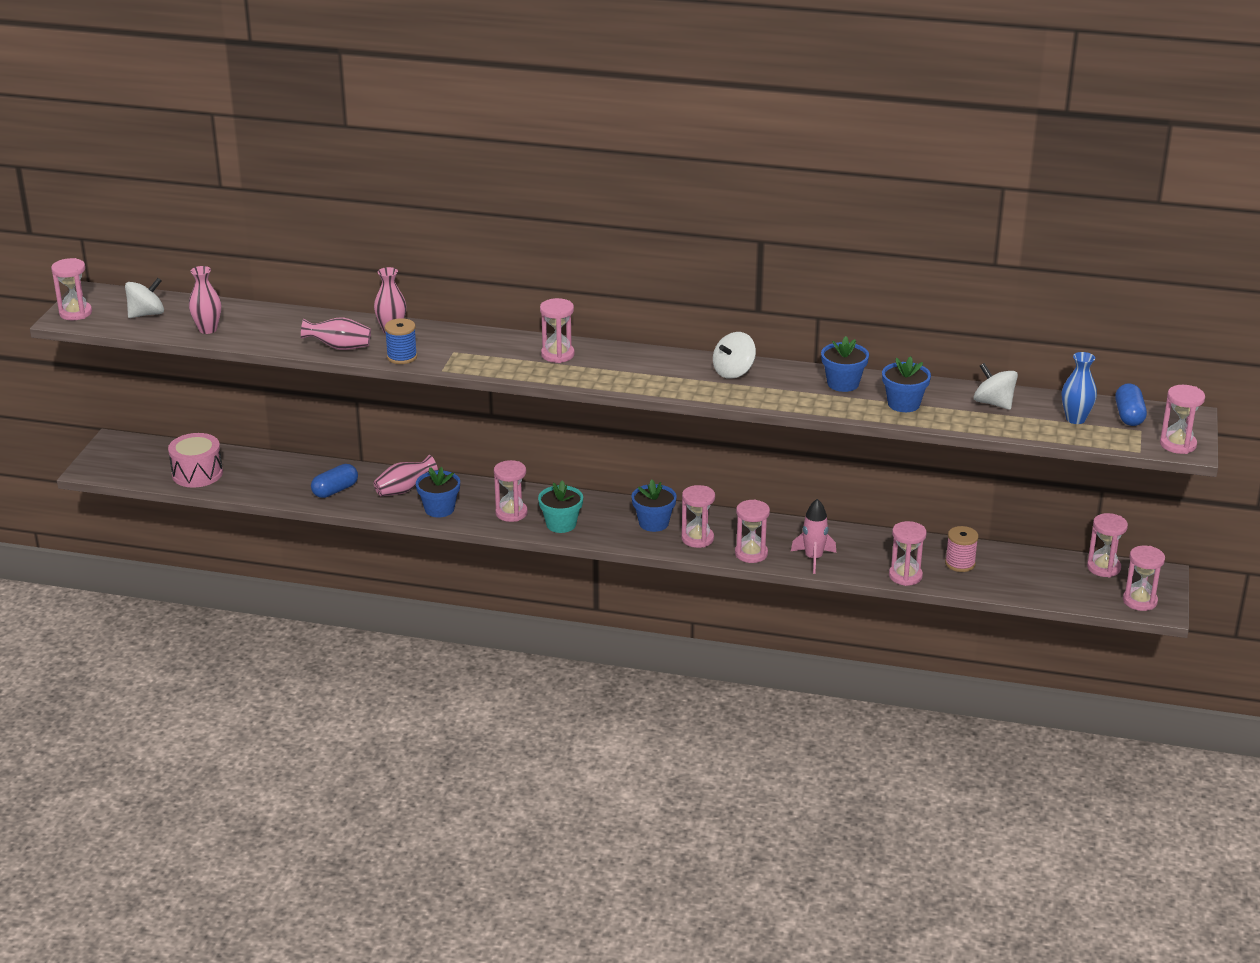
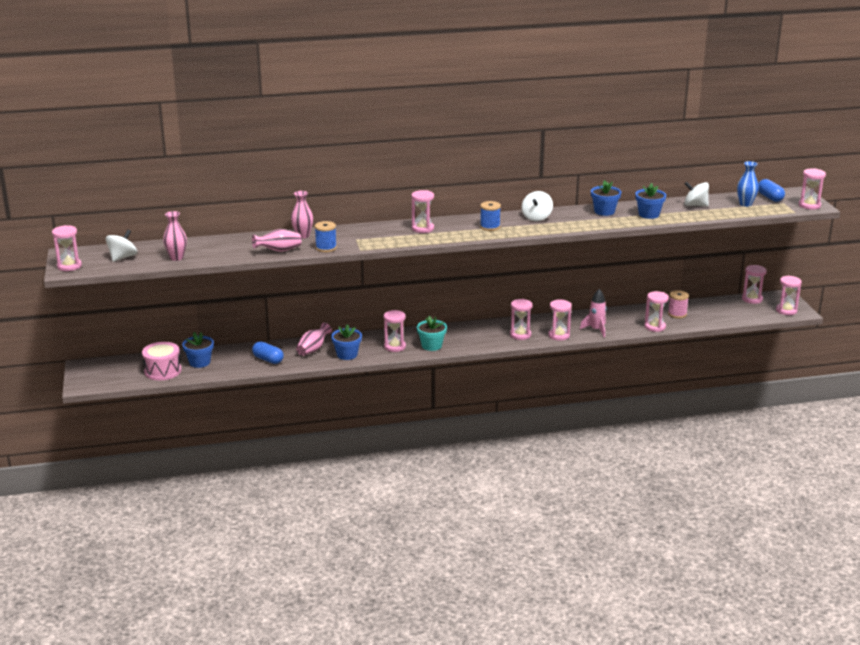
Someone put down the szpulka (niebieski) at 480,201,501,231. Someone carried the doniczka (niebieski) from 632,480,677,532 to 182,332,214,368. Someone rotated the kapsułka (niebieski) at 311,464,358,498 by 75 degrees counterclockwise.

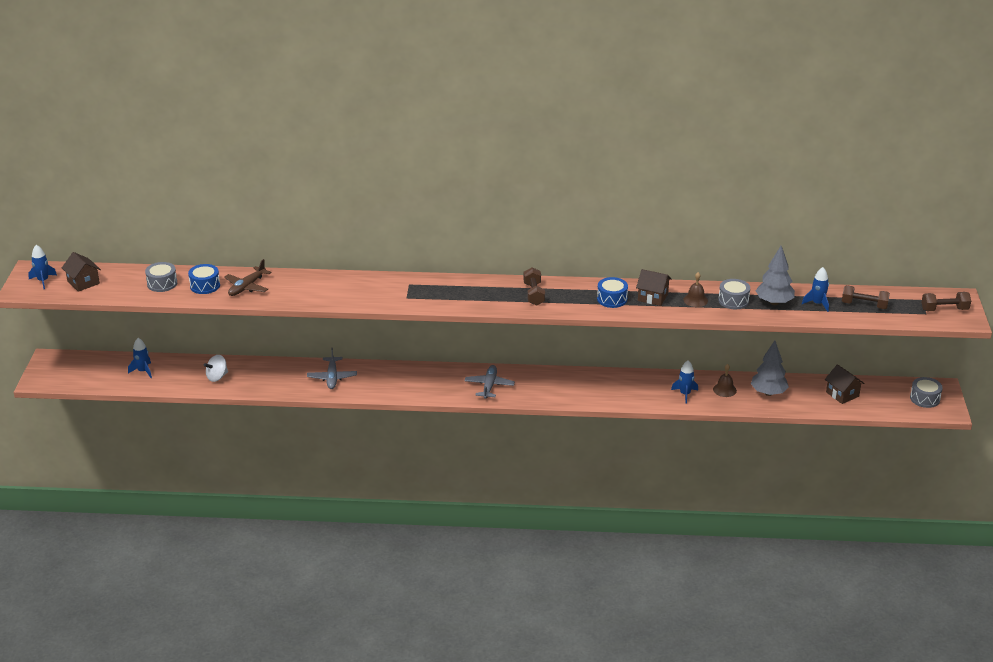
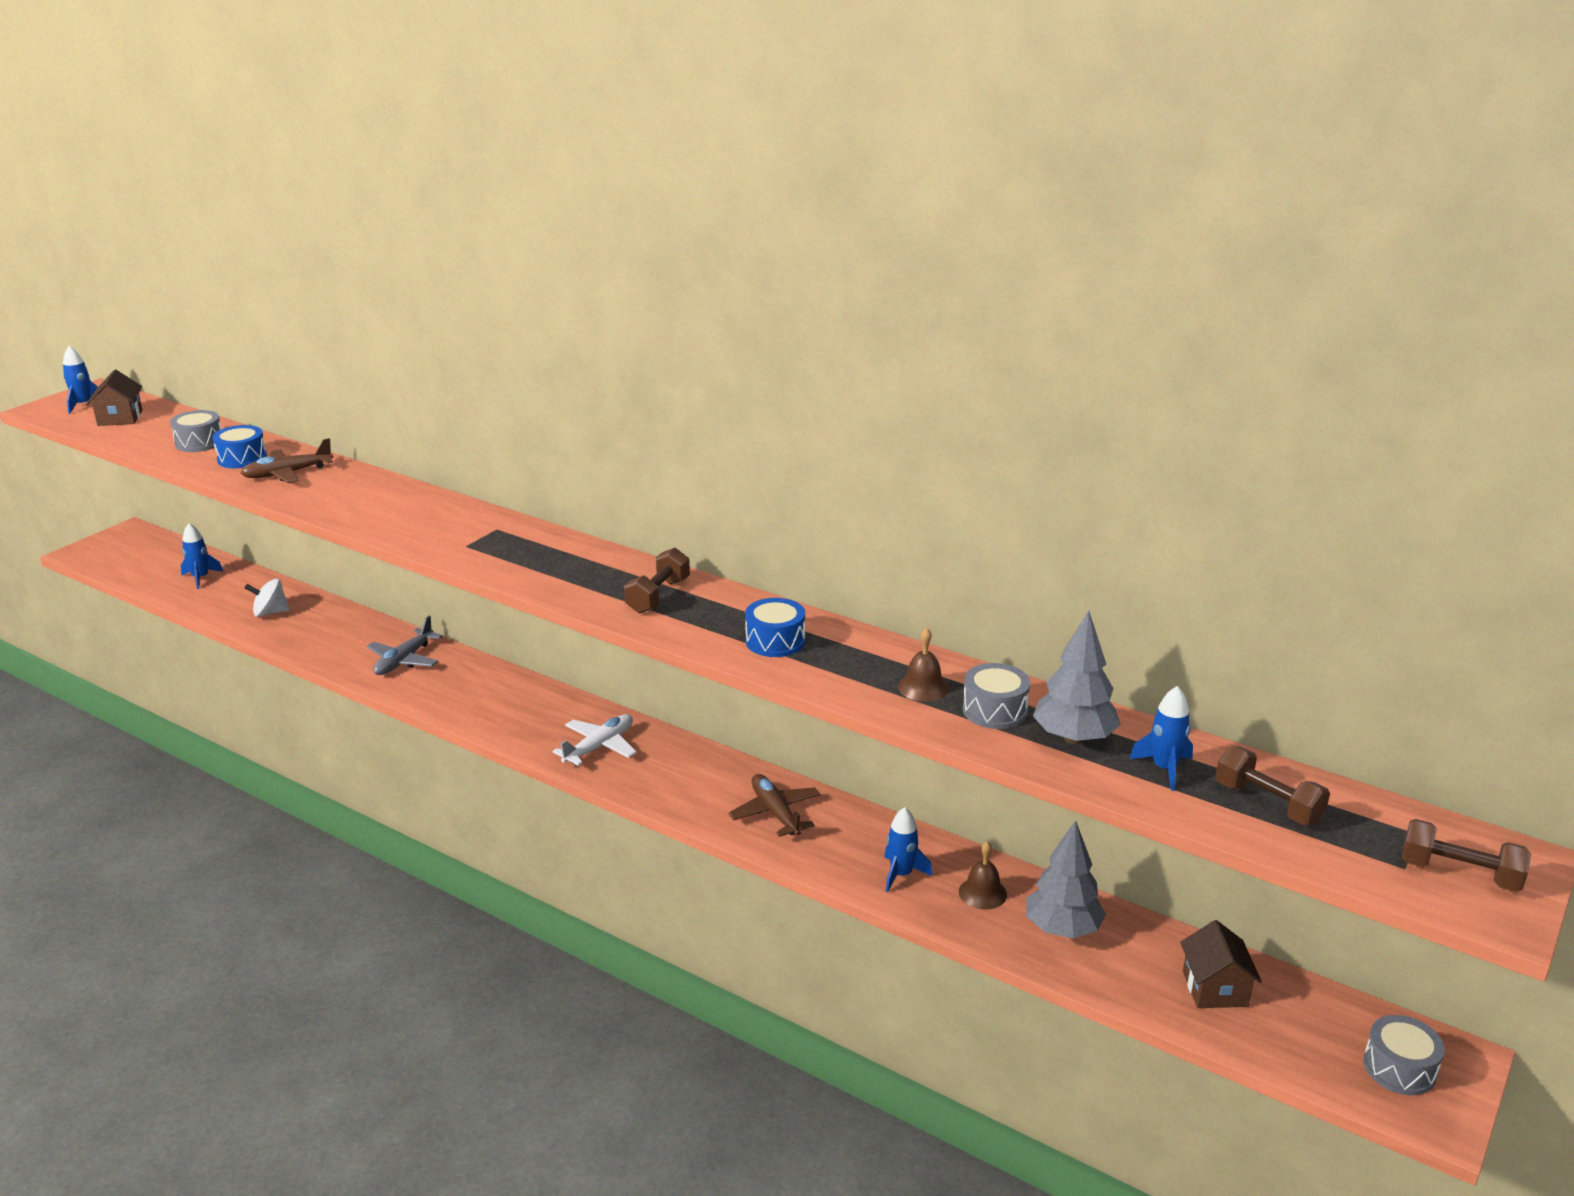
Someone took away the domek (brązowy) at 636,269,671,306. Someone put down the samolot (brązowy) at 729,774,820,837. Someone repainted the samolot (szary) at 464,365,515,399, which became the samolot (biały) at 553,714,637,766.

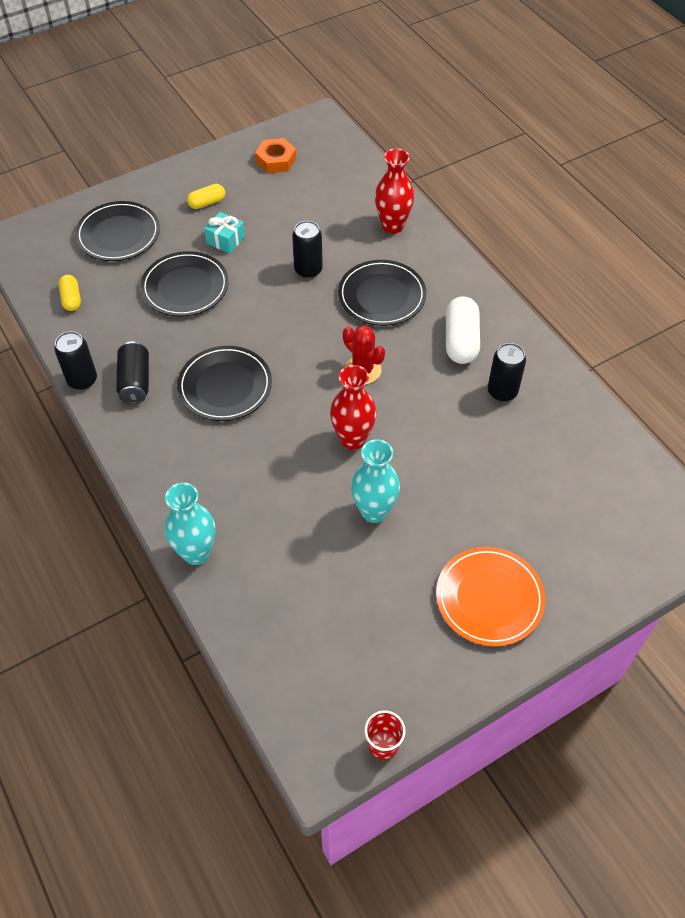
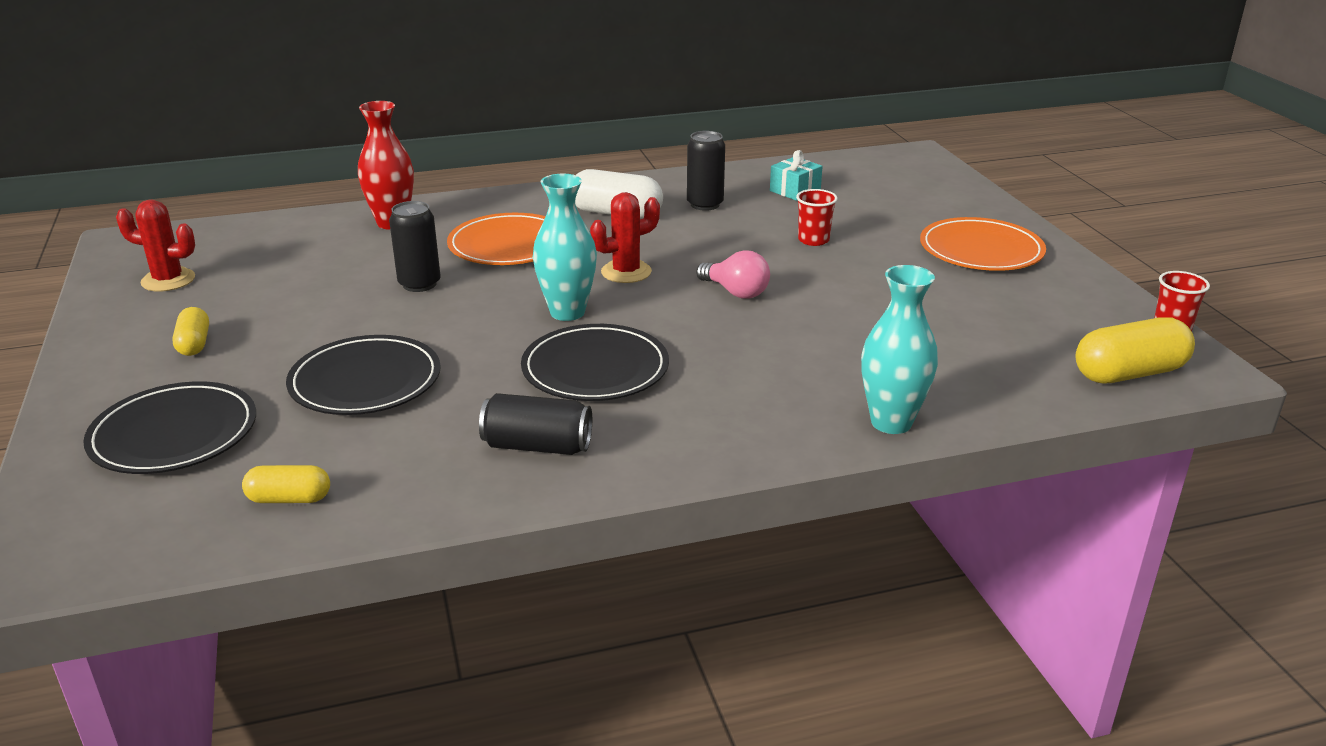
Someone took away the puszka (czarny) at 54,331,97,390. Someone put down the szklanka (czerwony) at 796,189,838,246. Someone put down the kapsułka (żółty) at 1075,317,1195,383. Someone carried the prezent (turkusowy) from 204,212,245,254 to 770,150,823,201. Someone carried the wazon (turkusowy) from 351,439,400,523 to 533,174,597,321. Someone swapped the nakrętka (pomarańczowy) at 255,138,296,173 for the kaktus (czerwony) at 116,200,195,292. Someone swapped the wazon (czerwony) at 330,365,377,450 for the żarówka (różowy) at 696,250,770,299. Someone repainted the talerz (czarny) at 338,260,426,326, which became the talerz (pomarańczowy) at 447,213,546,265.

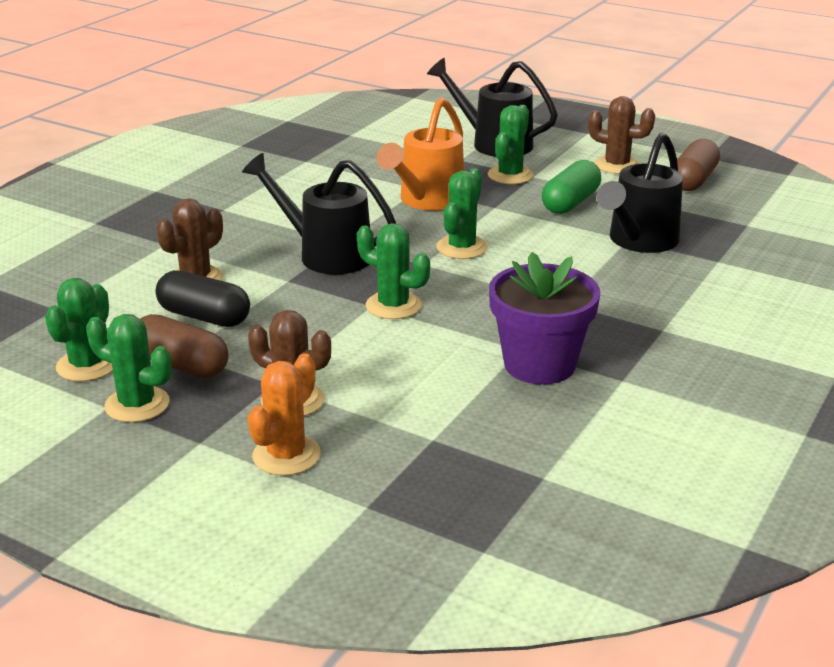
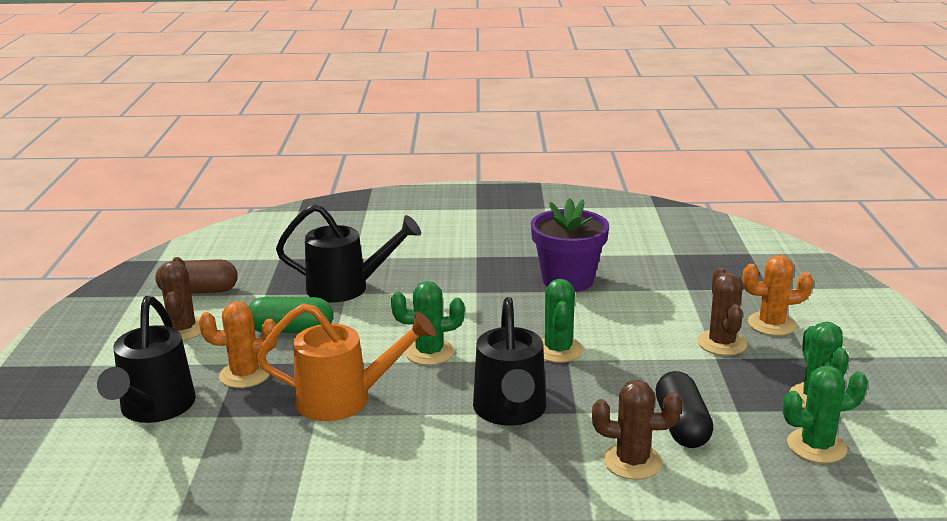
Someone took away the kapsułka (brązowy) at 140,314,229,378. Someone repainted the kaktus (zielony) at 488,105,533,184, which became the kaktus (pomarańczowy) at 199,301,278,388.

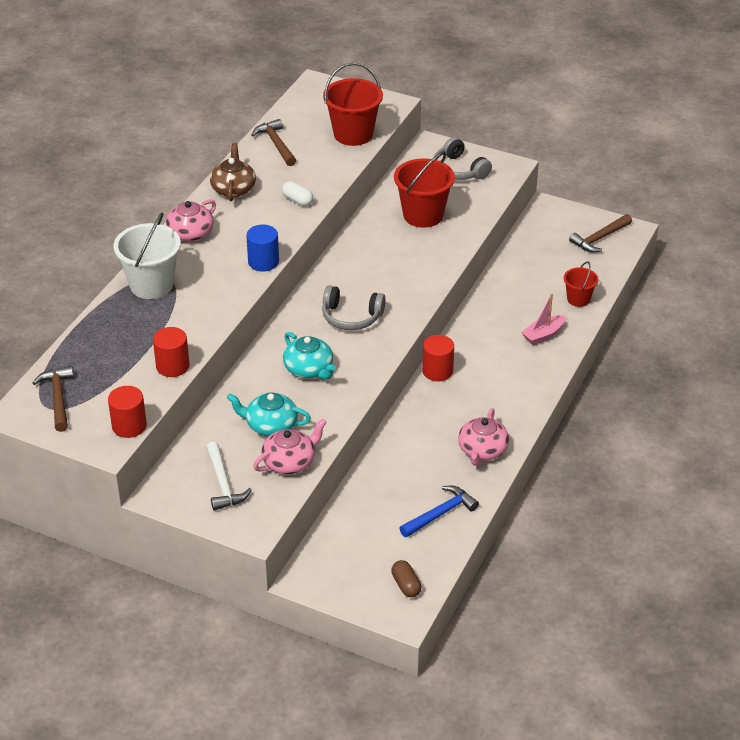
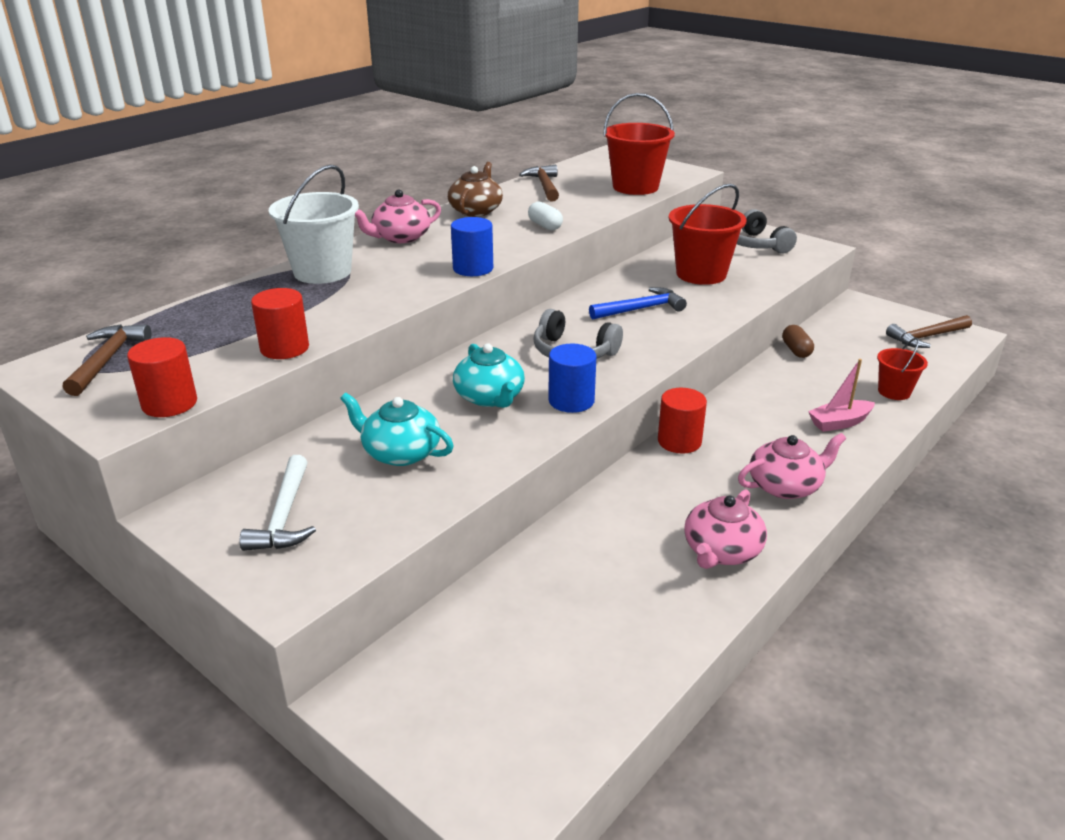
Someone put down the walec (niebieski) at 548,344,597,413. Someone carried the imbryk (różowy) from 253,418,327,474 to 738,433,846,499. Someone carried the kapsułka (brązowy) from 391,560,421,597 to 782,325,814,358. Someone carried the młotek (niebieski) from 399,486,479,538 to 589,287,687,319.

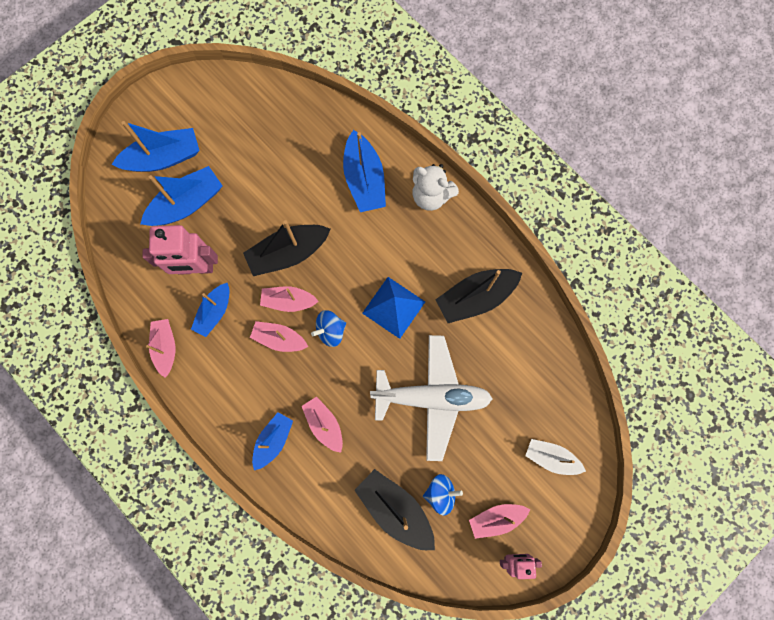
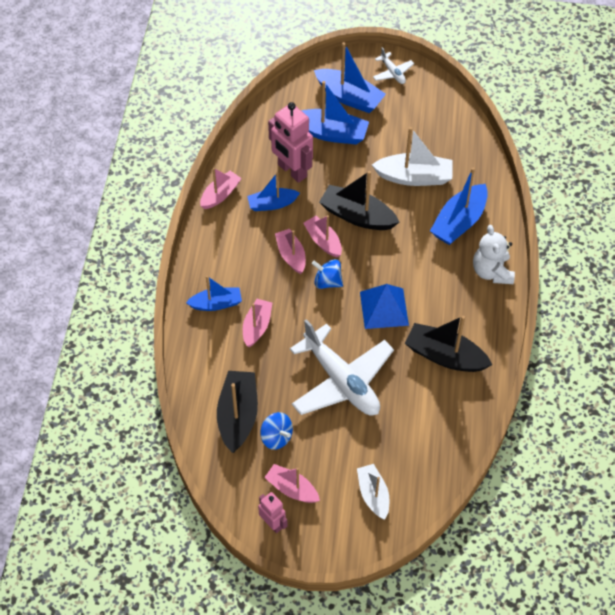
Someone put down the łódka (biały) at 372,127,453,186. Someone put down the samolot (biały) at 373,47,414,84.

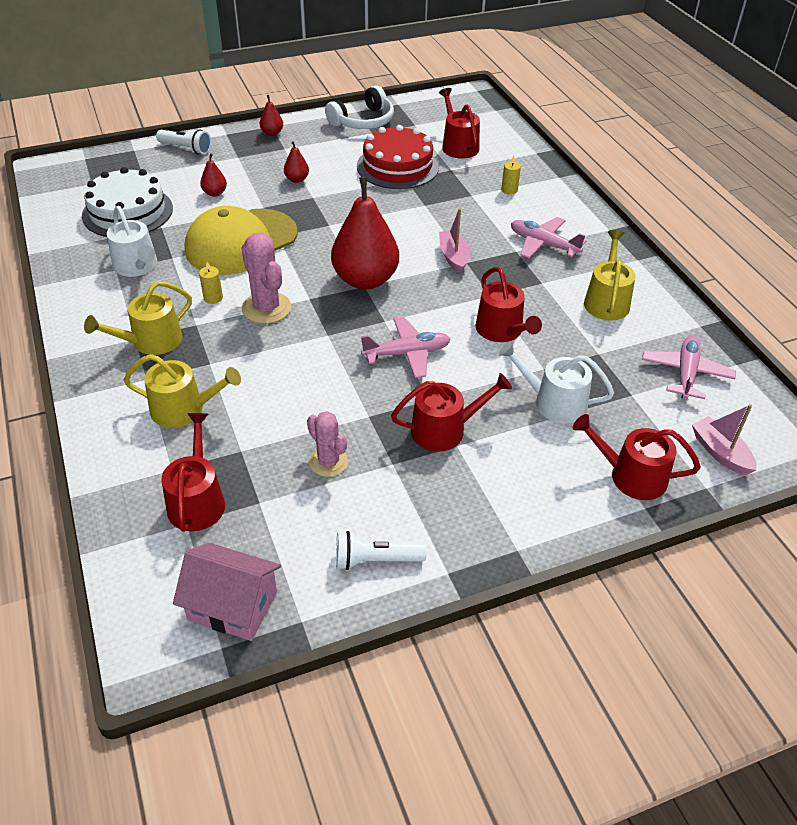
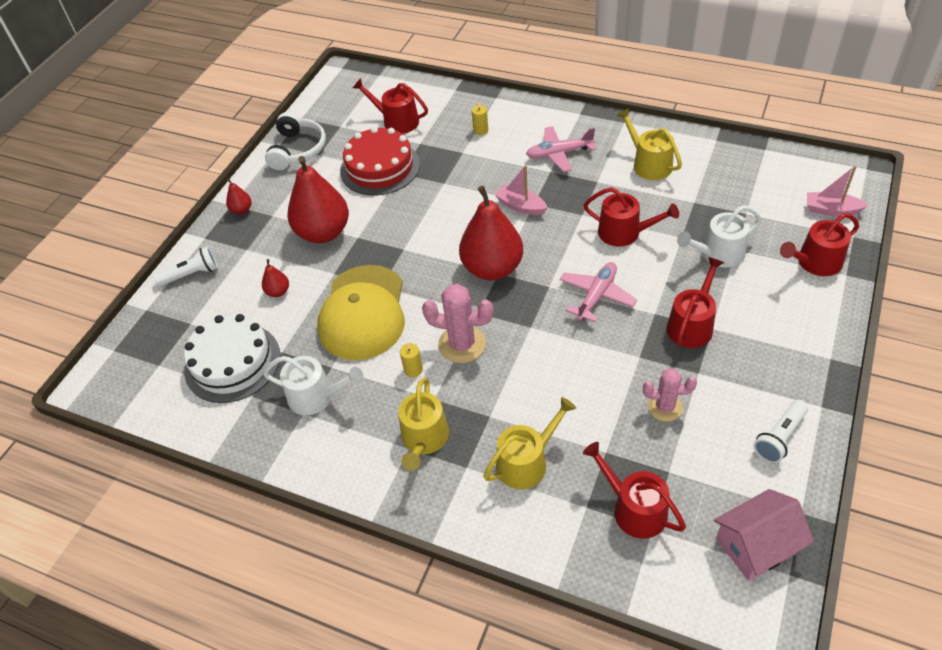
Someone took away the samolot (różowy) at 642,335,736,399. Someone scaled the gruszka (czerwony) at 284,141,309,183 by 2.33.

